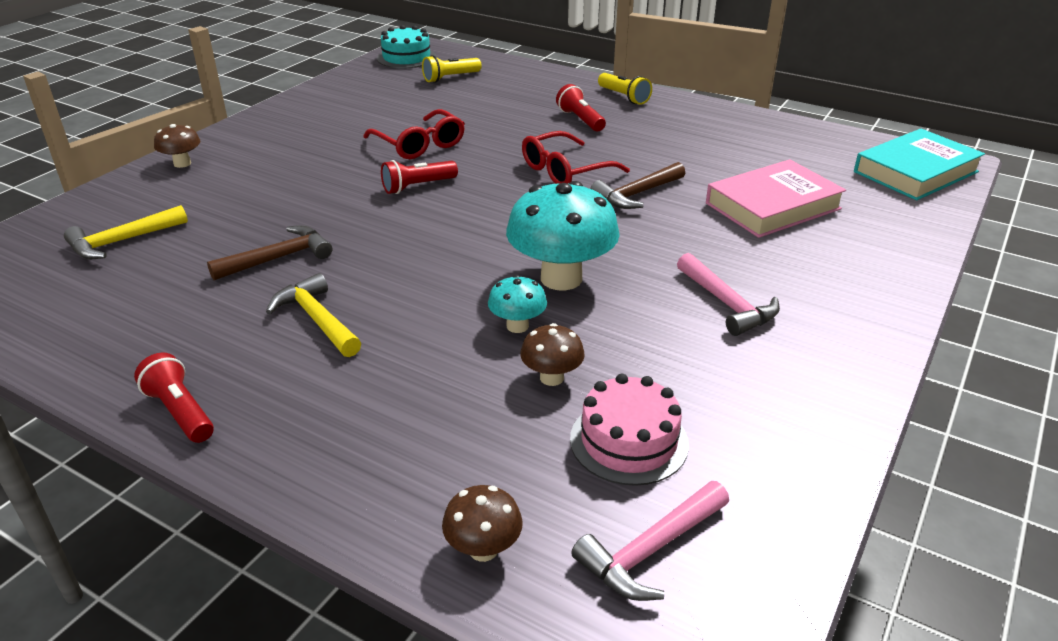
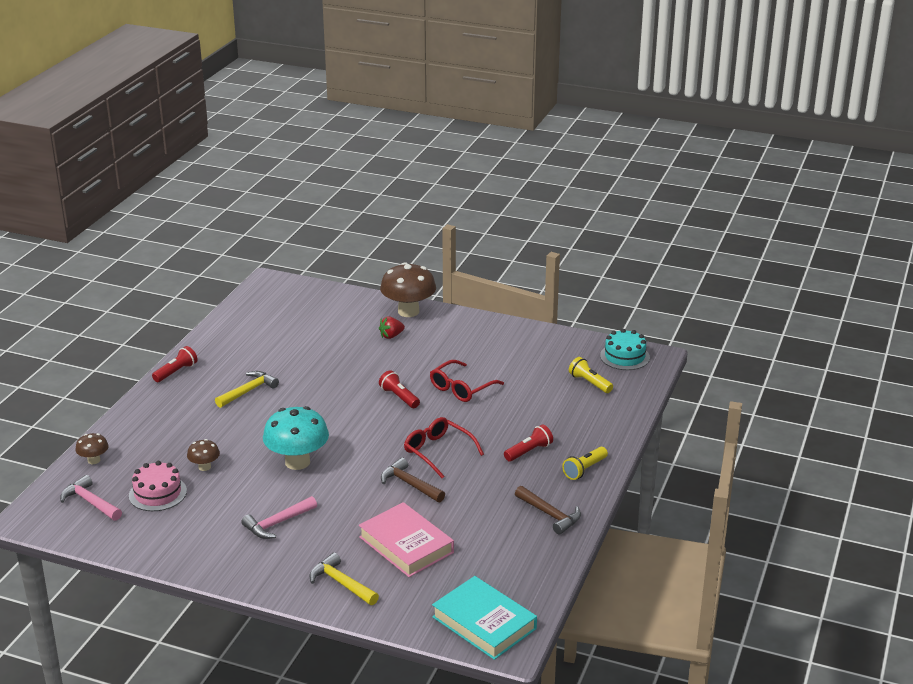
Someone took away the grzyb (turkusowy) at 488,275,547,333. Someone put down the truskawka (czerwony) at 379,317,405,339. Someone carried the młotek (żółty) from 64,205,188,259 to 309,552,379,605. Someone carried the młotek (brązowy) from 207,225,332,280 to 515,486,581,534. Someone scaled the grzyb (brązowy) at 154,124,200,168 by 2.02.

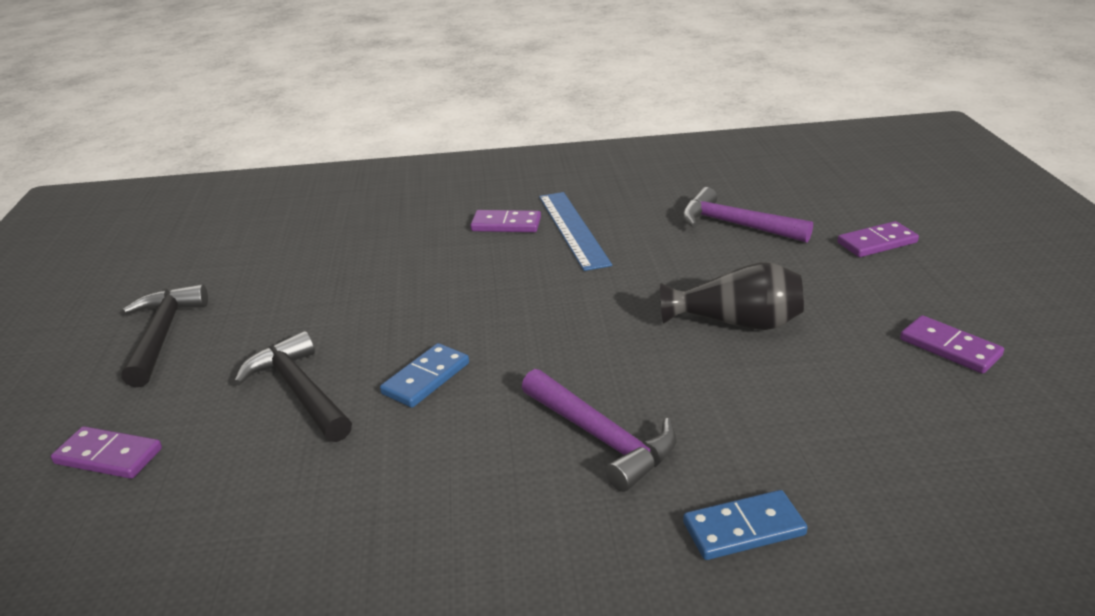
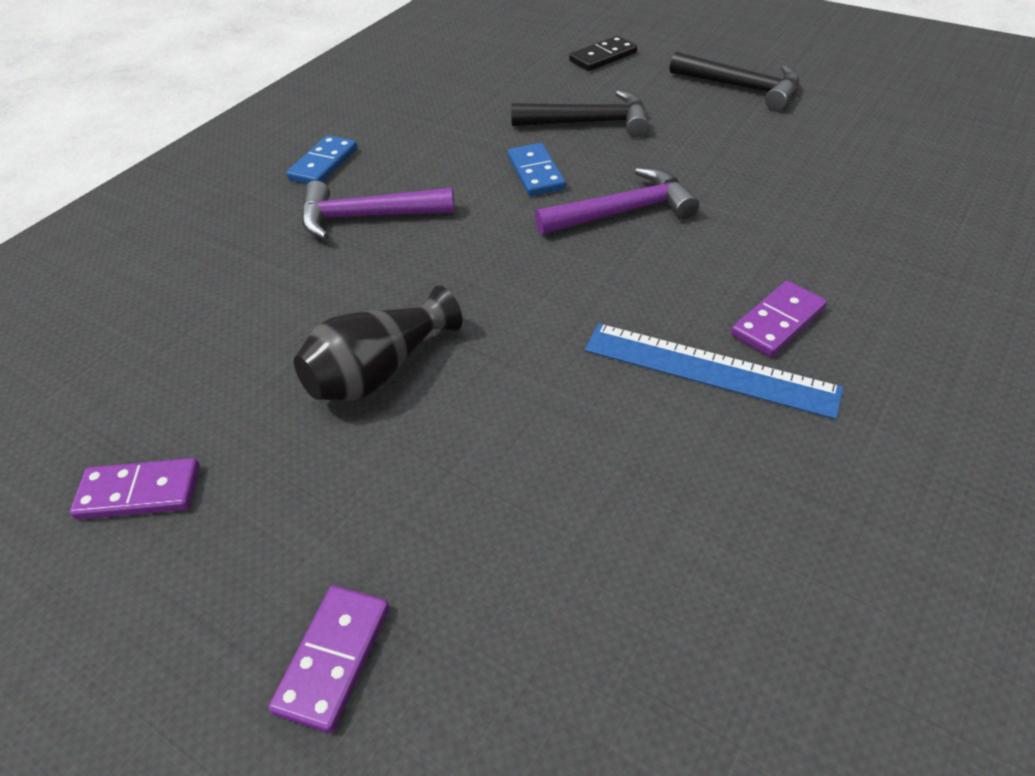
Someone carried the młotek (fioletowy) from 682,187,813,243 to 535,167,699,235. Someone carried the kostka domina (niebieski) from 683,490,808,560 to 286,135,357,184. Someone repainted the kostka domina (fioletowy) at 51,426,162,479, which became the kostka domina (czarny) at 569,36,637,71.

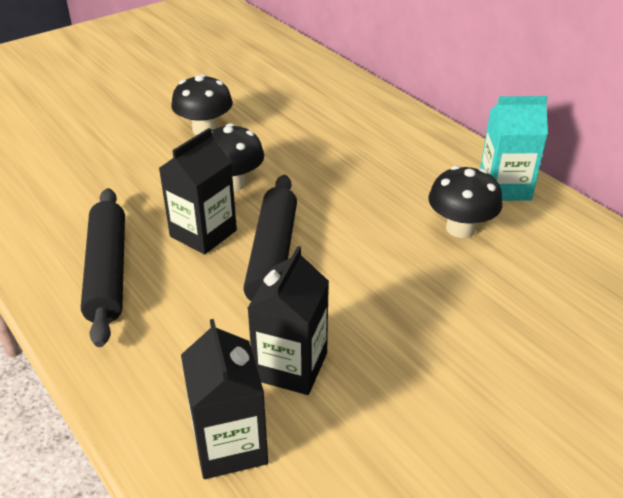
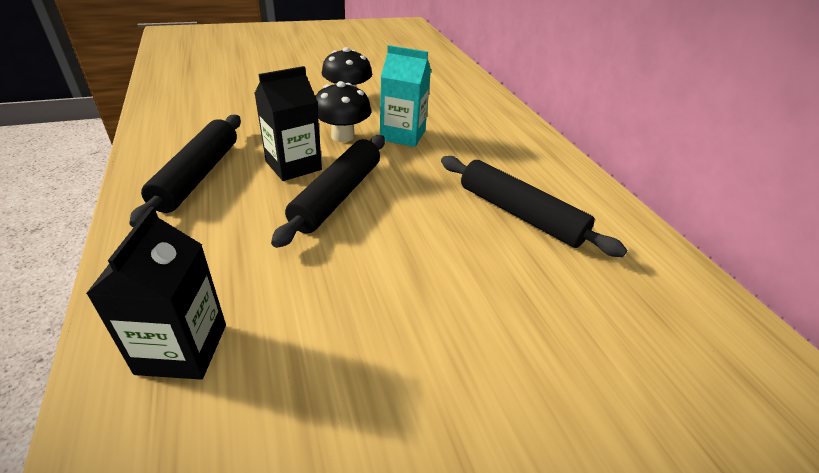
Someone took away the karton mleka (czarny) at 247,246,329,395. Someone carried the karton mleka (turkusowy) from 480,96,548,201 to 380,45,431,147. Someone swapped the grzyb (czarny) at 428,166,503,238 for the wałek do ciasta (czarny) at 441,156,627,257.

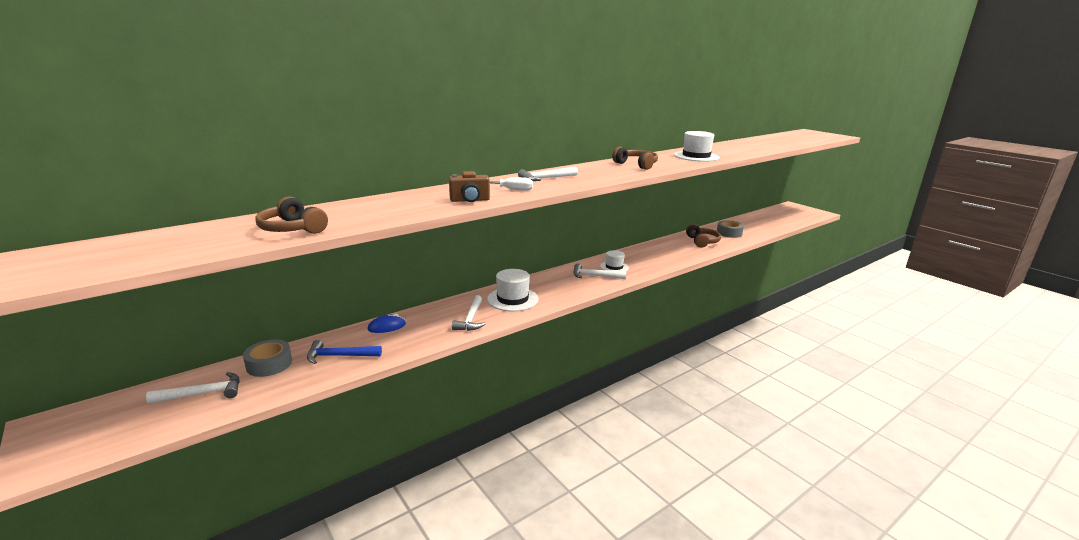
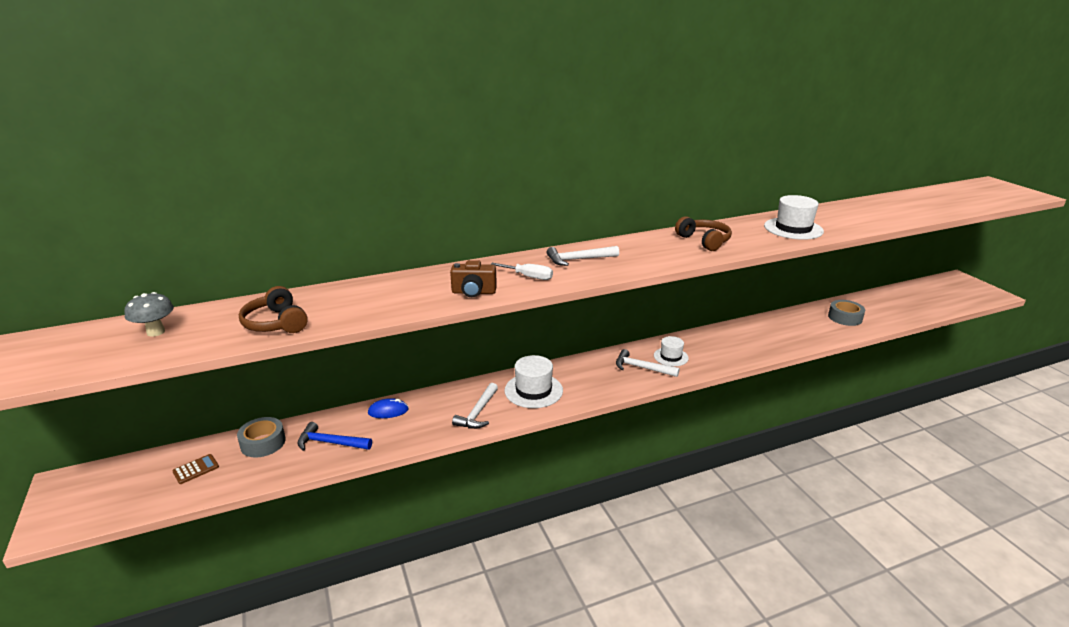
Someone took away the słuchawki (brązowy) at 686,224,721,248. Someone put down the grzyb (szary) at 124,292,174,337. Someone swapped the młotek (biały) at 146,372,240,403 for the kalkulator (brązowy) at 172,454,219,484.

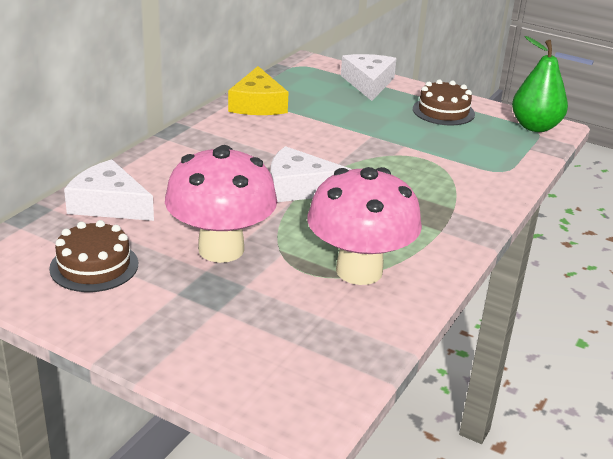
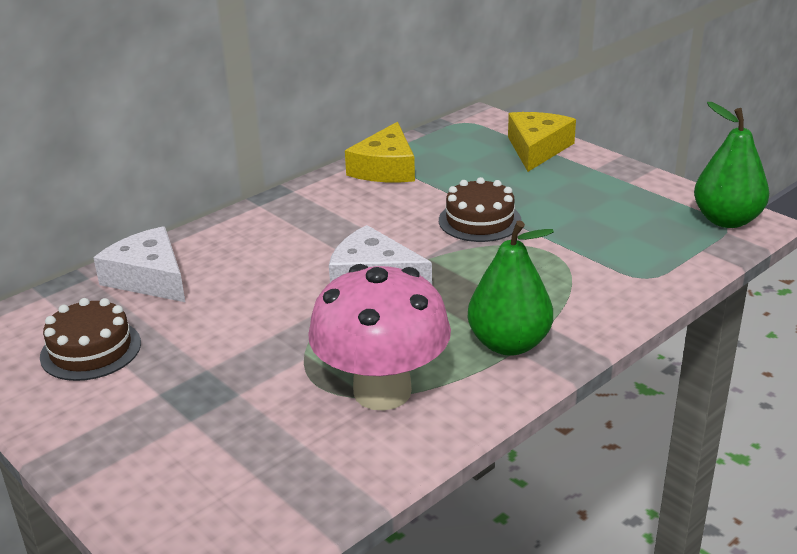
Someone took away the grzyb (różowy) at 165,145,277,263. Someone put down the gruszka (zielony) at 468,221,554,356. Someone carried the tort (brązowy) from 413,79,475,125 to 439,177,522,242. Someone repainted the ser (biały) at 341,54,397,101, which became the ser (żółty) at 508,112,576,172.

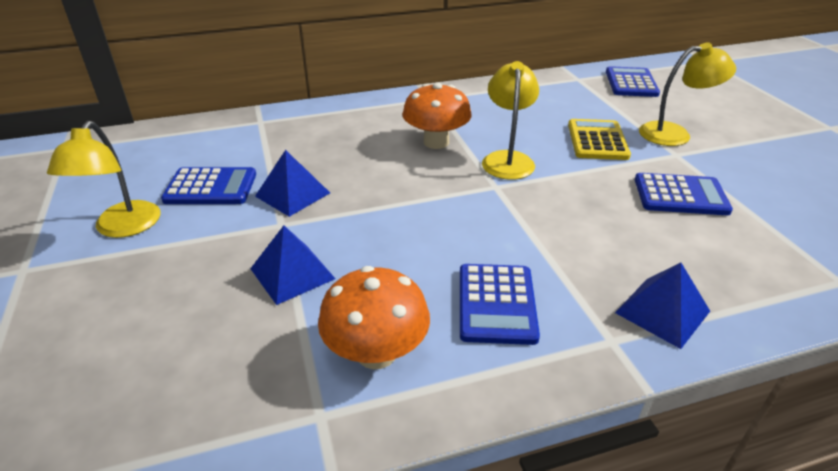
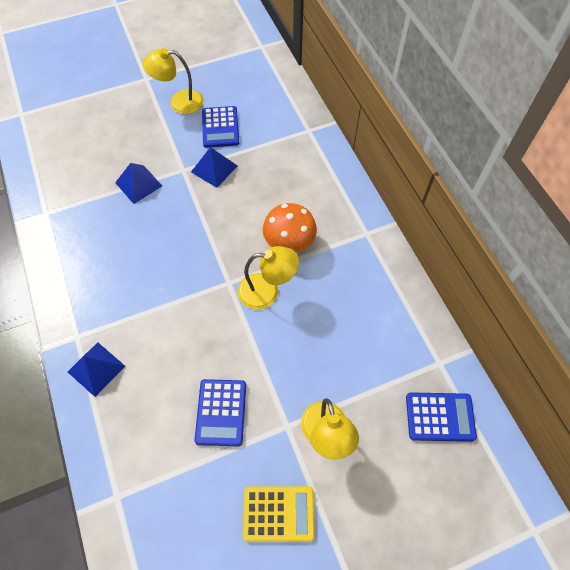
Someone took away the grzyb (pomarańczowy) at 318,266,430,369. Someone took away the kalkulator (niebieski) at 460,264,540,345. Someone carried the kalkulator (żółty) from 568,119,631,160 to 243,486,315,542.

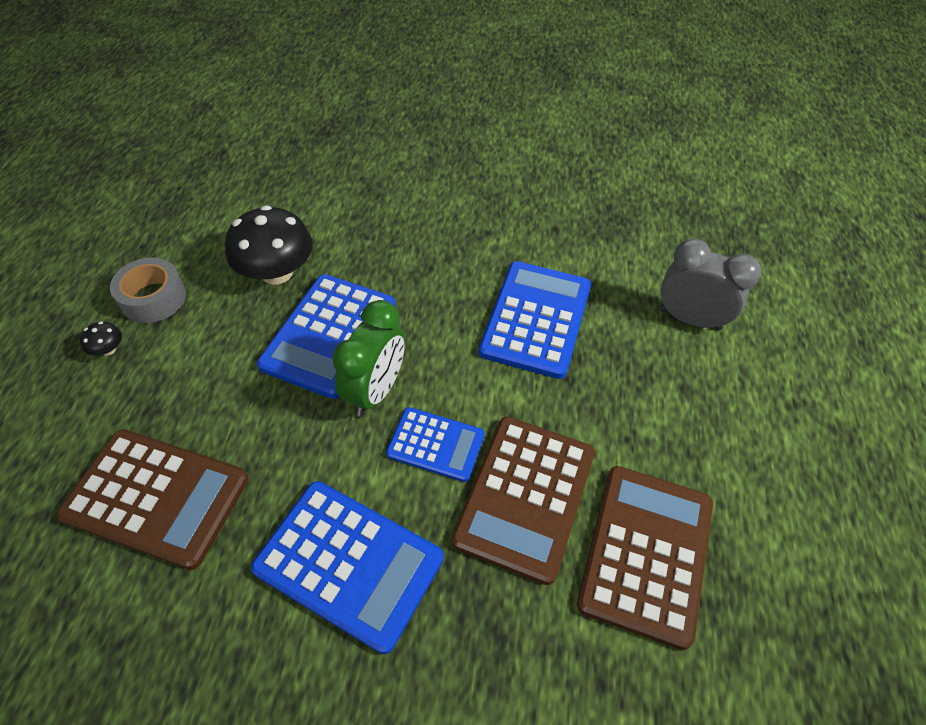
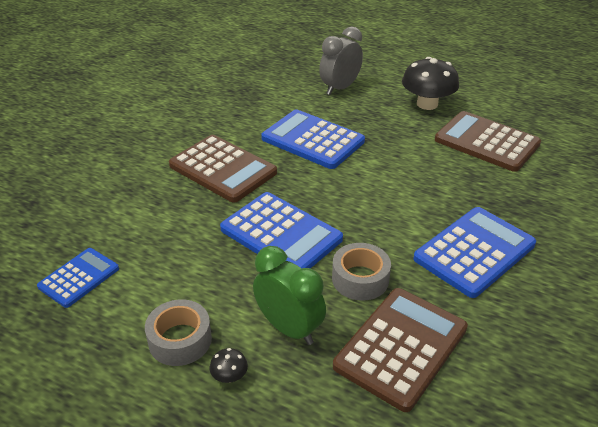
Someone put down the taśma klejąca (szary) at 332,243,391,301. Someone carried the grzyb (czarny) from 225,205,313,285 to 402,57,459,110. Someone carried the budzik (zielony) from 332,300,405,417 to 253,246,326,345. Someone carried the kalkulator (niebieski) from 386,407,485,482 to 37,248,119,308. Someone carried the kalkulator (brązowy) from 452,416,595,585 to 169,135,277,202.

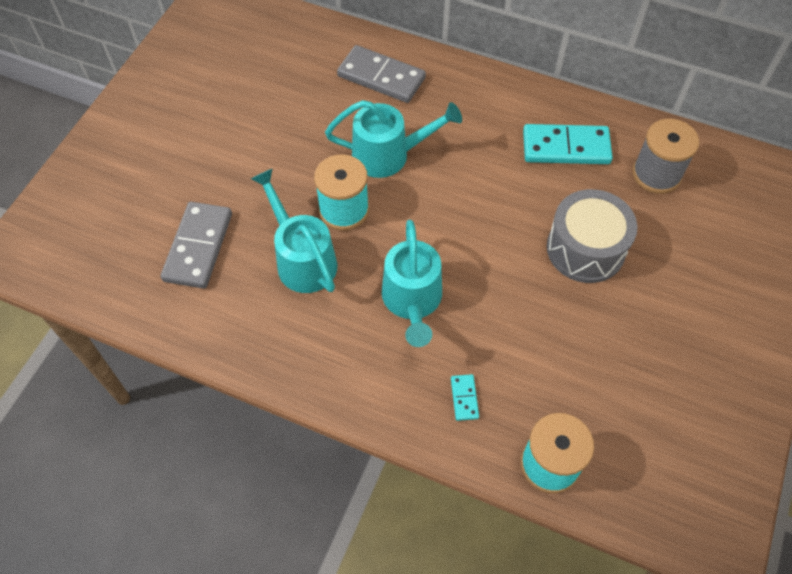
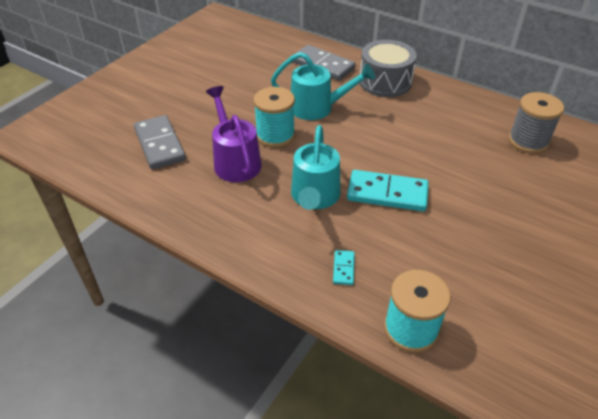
Someone carried the kostka domina (turkusowy) from 523,124,613,164 to 347,170,429,211. Someone carried the bęben (szary) from 547,189,638,283 to 359,40,417,97. Someone repainted the konewka (turkusowy) at 251,169,337,293, which became the konewka (fioletowy) at 206,86,261,182. Someone rotated the kostka domina (szary) at 161,202,232,289 by 45 degrees counterclockwise.

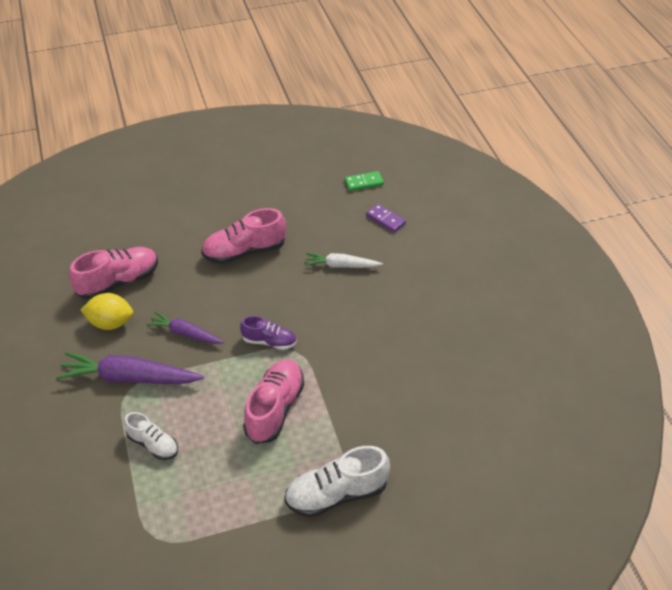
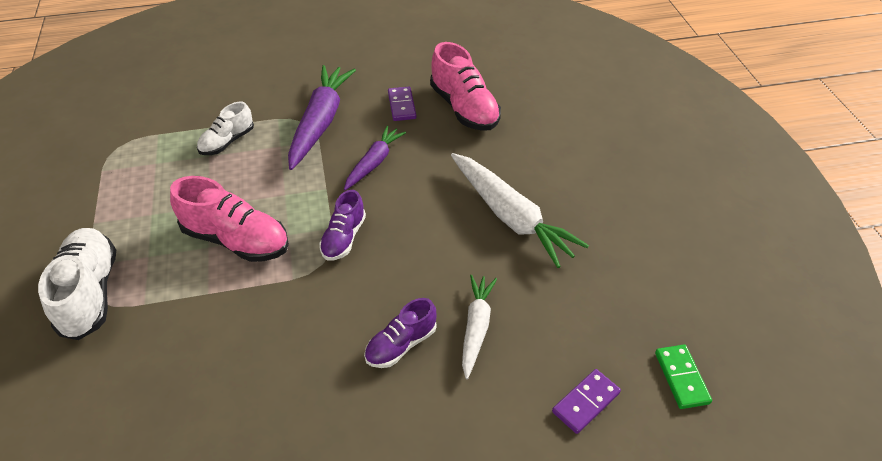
Someone put down the but (fioletowy) at 364,298,437,368. Someone swapped the cytryna (żółty) at 81,293,133,330 for the kostka domina (fioletowy) at 388,87,417,121. Someone swapped the but (różowy) at 201,208,286,264 for the marchewka (biały) at 451,153,589,268.

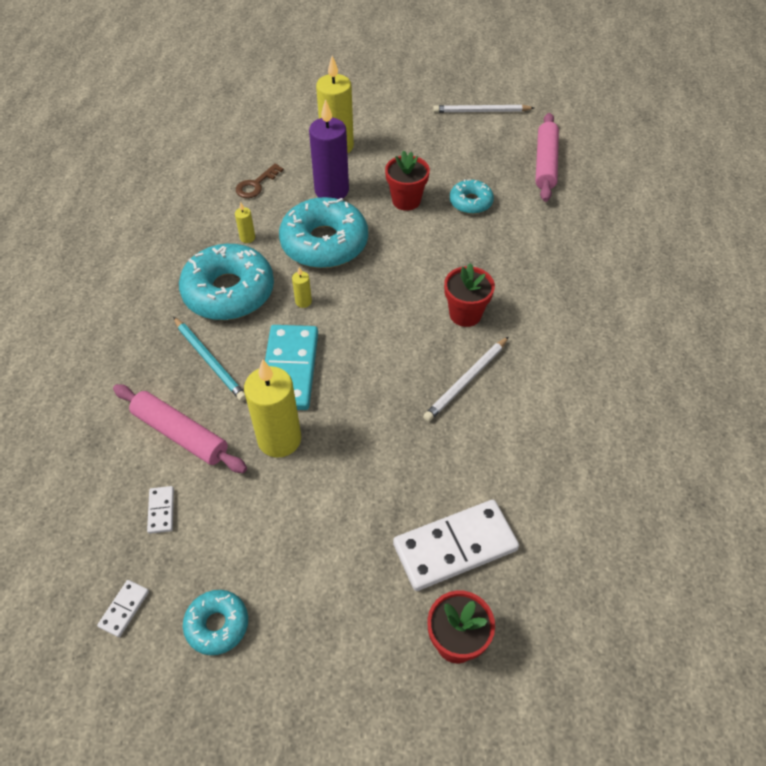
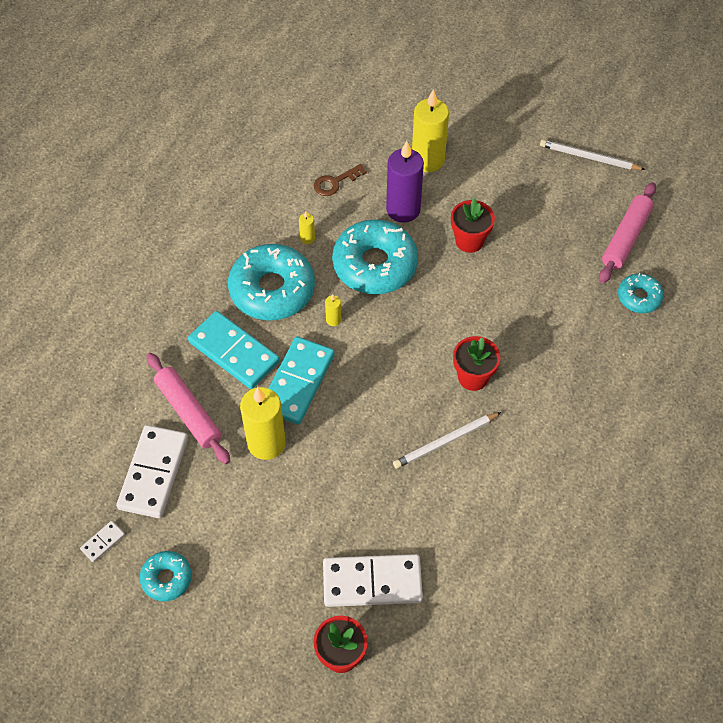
Someone carried the donut (turkusowy) from 450,179,494,214 to 618,273,664,313. Someone swapped the ołówek (turkusowy) at 173,317,246,401 for the kostka domina (turkusowy) at 188,311,280,389. Someone scaled the kostka domina (biały) at 147,486,174,534 by 2.29.

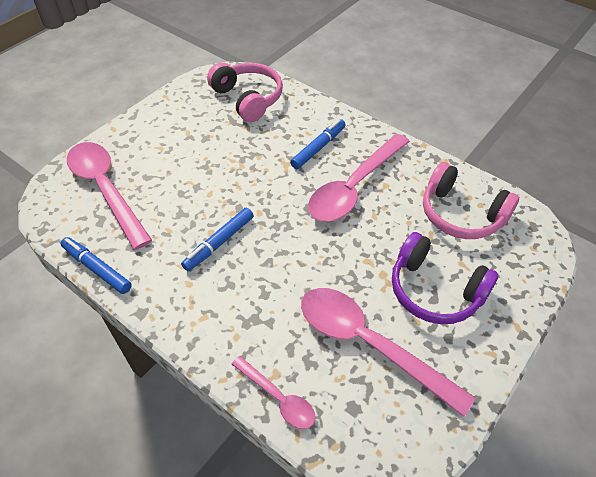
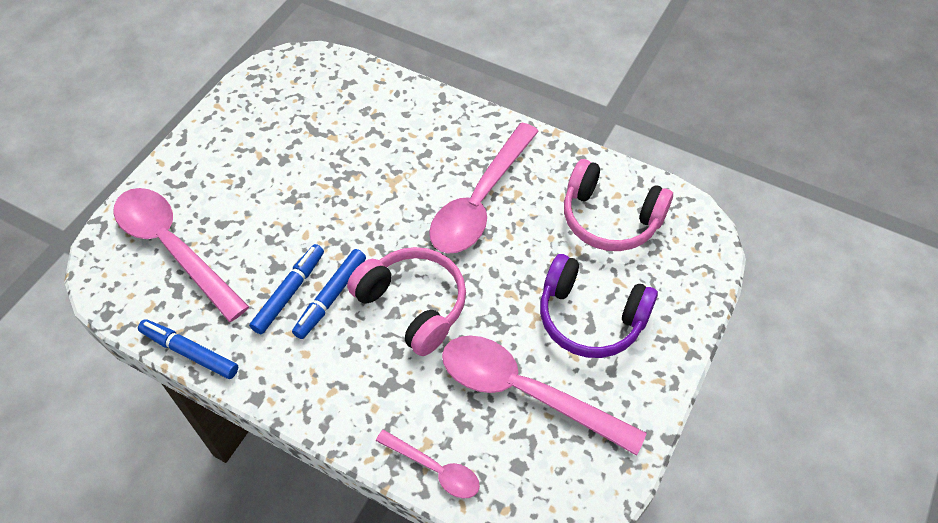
Someone carried the słuchawki (różowy) from 207,62,283,122 to 347,247,466,356. Someone carried the flamaster (niebieski) from 290,119,346,169 to 249,244,324,334.

